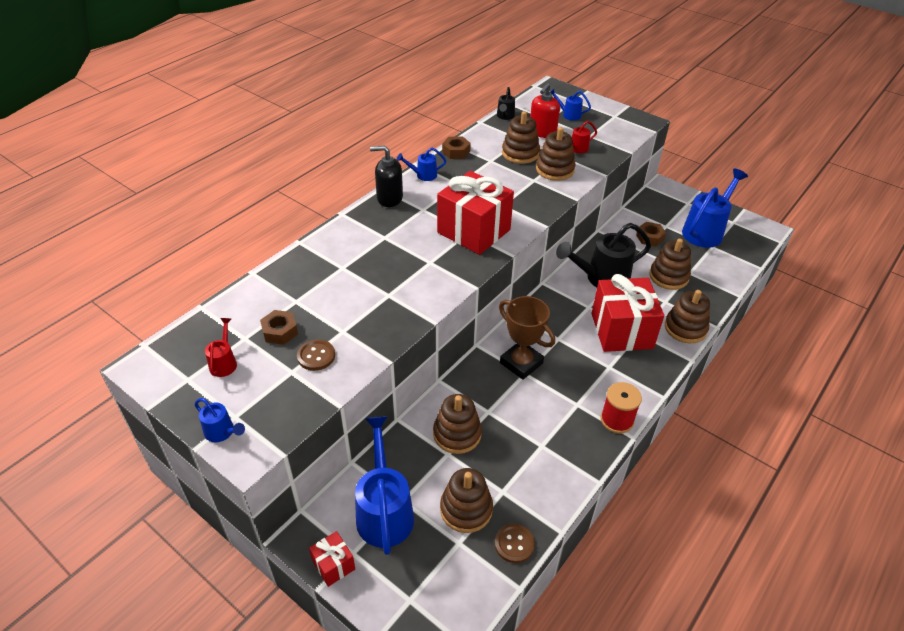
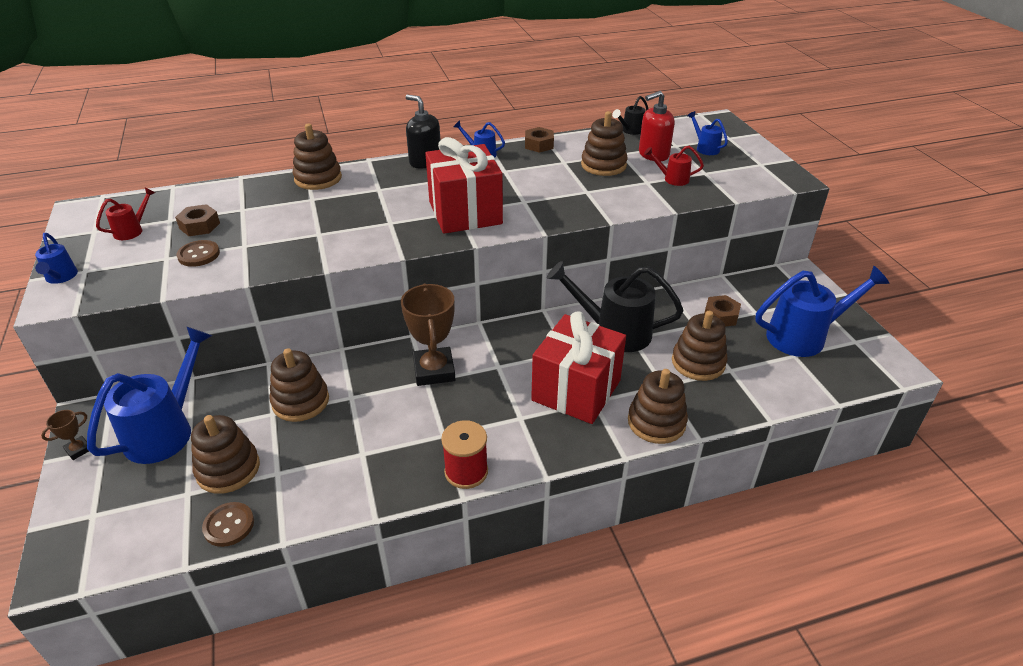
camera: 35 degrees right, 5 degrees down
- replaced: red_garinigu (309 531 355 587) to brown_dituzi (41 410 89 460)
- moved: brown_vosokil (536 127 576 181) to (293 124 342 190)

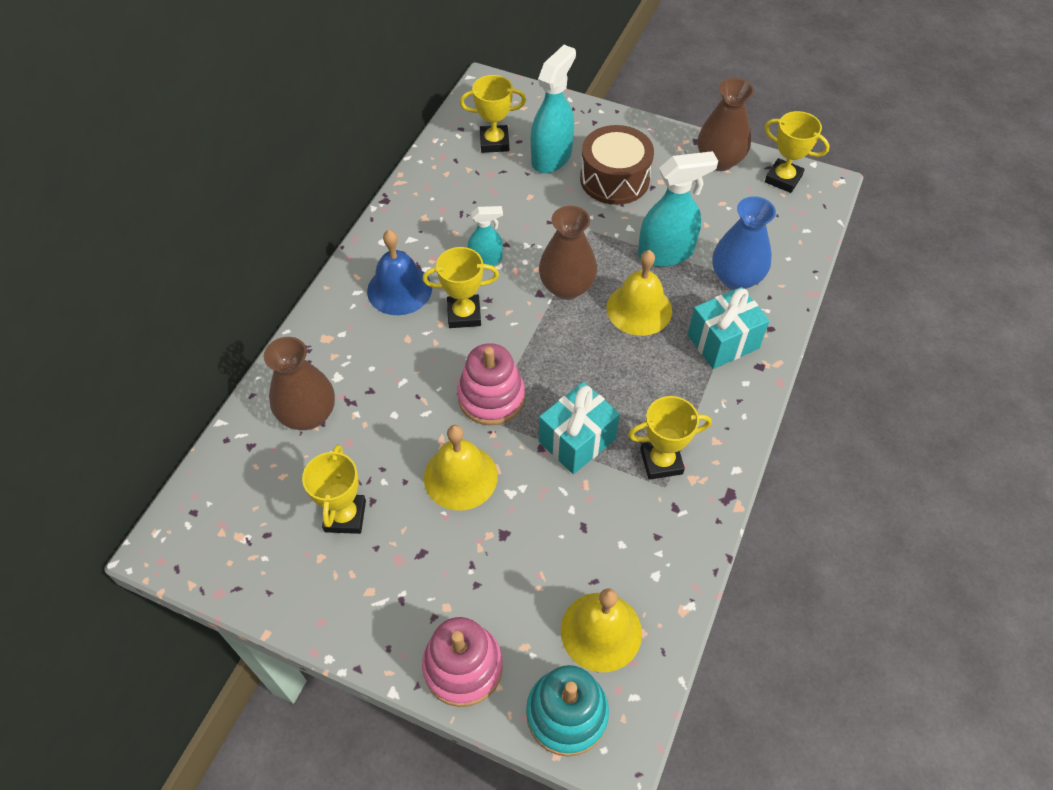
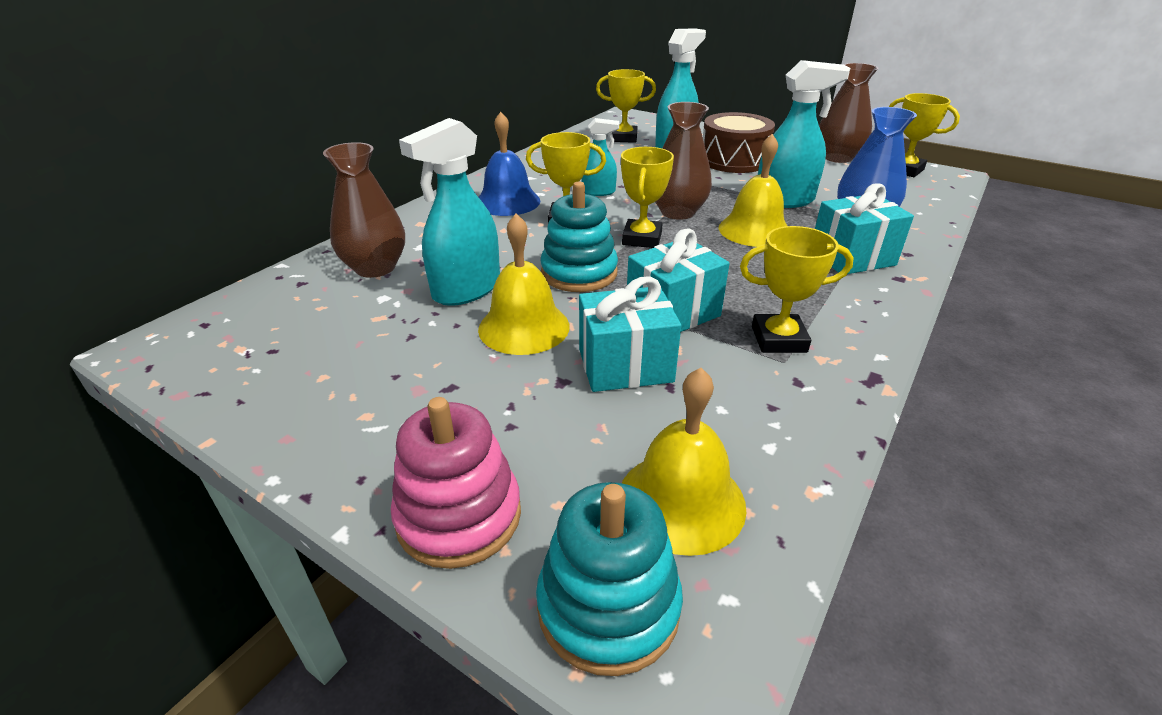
camera: 10 degrees right, 20 degrees down
- added: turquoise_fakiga (399 118 500 306)
- recoloured: pink_vosokil (457 343 525 425) to turquoise_vosokil (541 182 618 292)
- added: turquoise_garinigu (579 277 681 392)
- moved: yellow_dituzi (302 445 366 534) to (621 147 674 248)

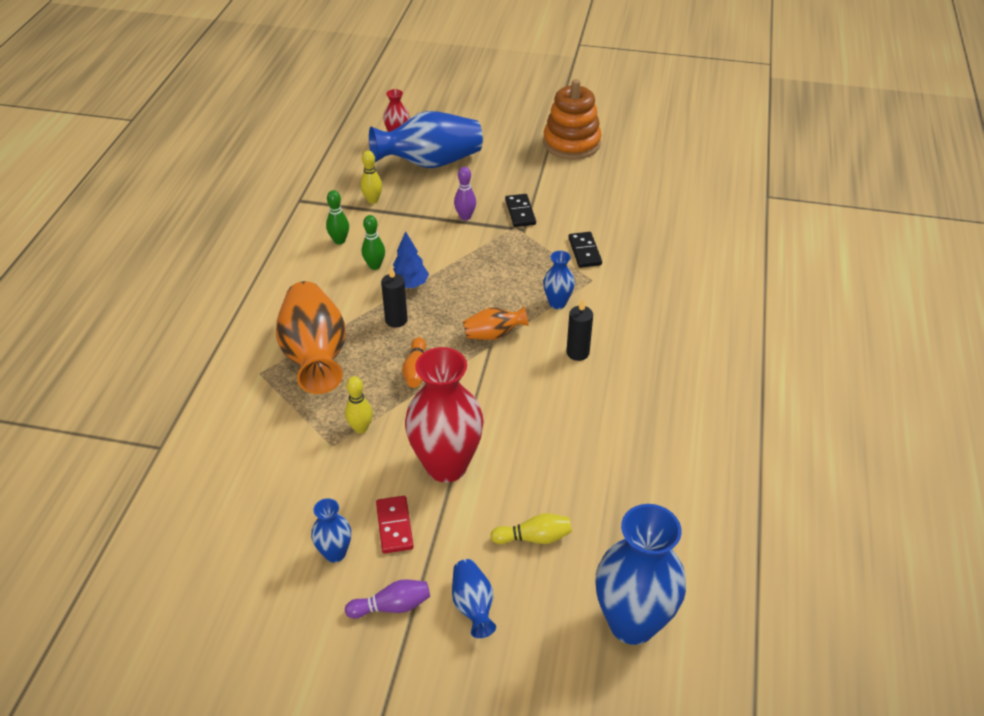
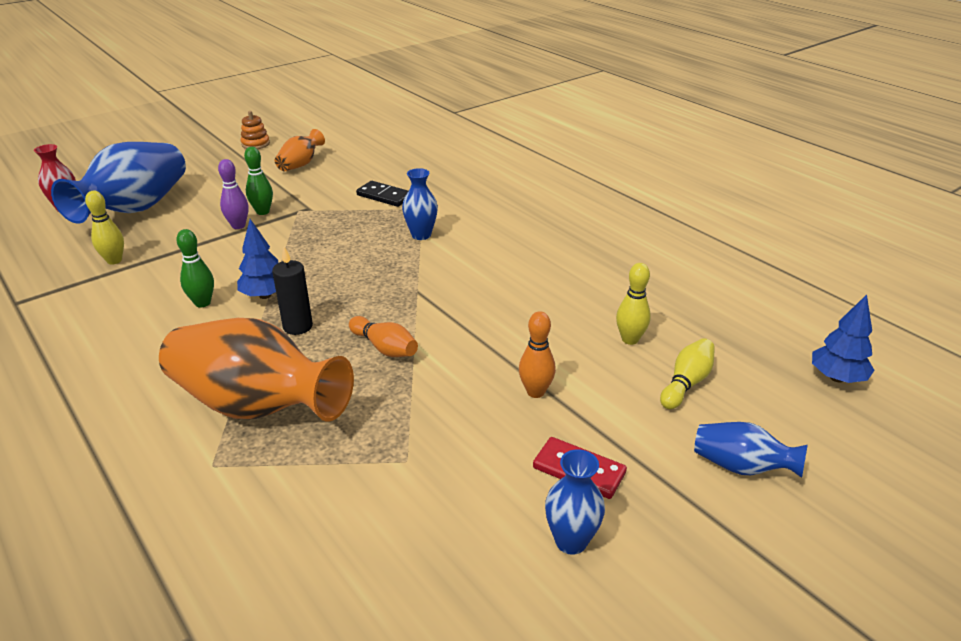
camera: 50 degrees left, 10 degrees down
- resized: orange_vosokil (543 79 601 159) = (240 111 270 149) x0.45
- moved: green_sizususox (326 190 349 245) to (244 147 273 215)
- moved: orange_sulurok (463 307 528 340) to (275 129 325 171)
- replaced: red_sulurok (405 347 484 483) to orange_sizususox (519 311 556 398)
- moved: yellow_sizususox (345 376 373 434) to (616 263 651 345)
- replaced: blue_sulurok (595 504 686 645) to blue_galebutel (812 294 874 383)
- removed: purple_sizususox (345 579 430 619)
- removed: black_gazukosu (505 194 536 227)
- removed: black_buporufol (566 299 593 361)

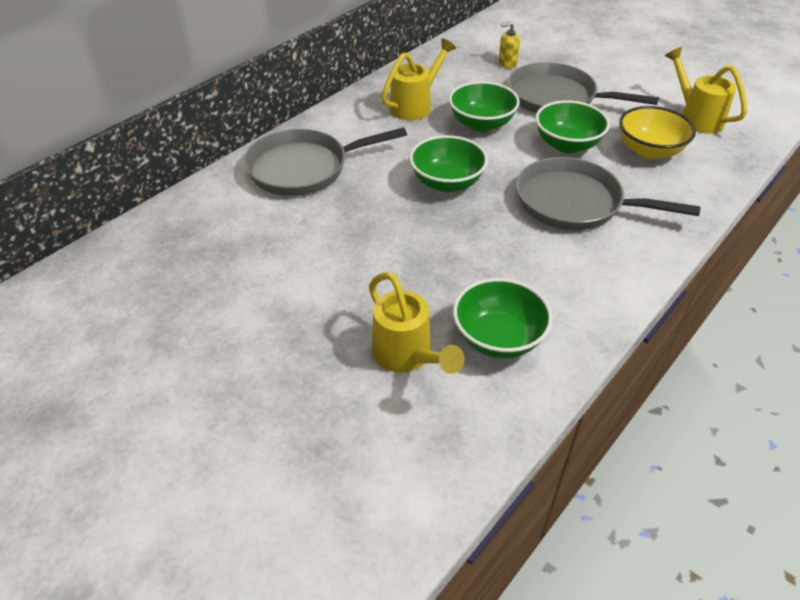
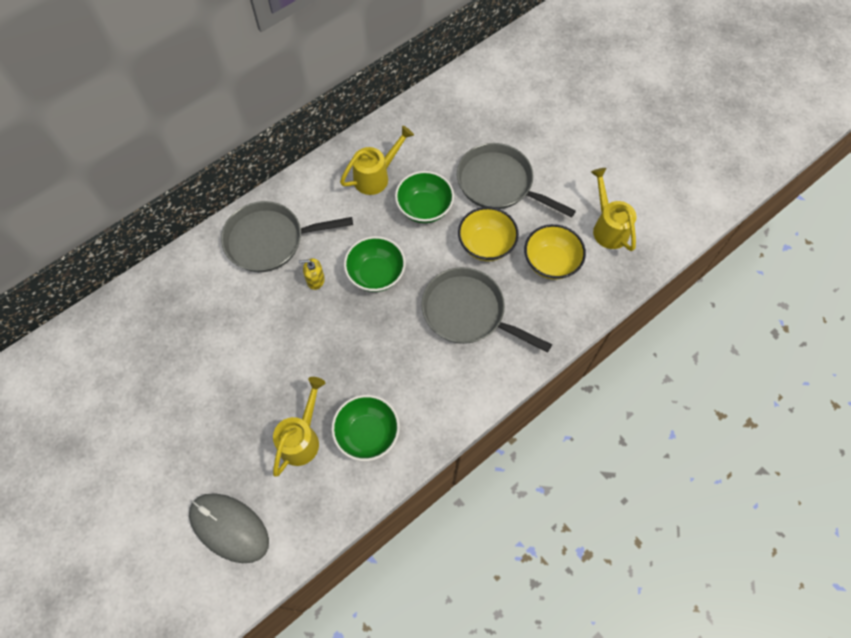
camera: 10 degrees right, 20 degrees up
- added: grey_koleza (189 493 269 563)
- turned: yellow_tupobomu (369 272 464 374) = (273 377 326 476) 135 degrees counterclockwise
- moved: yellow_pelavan (498 22 520 68) to (299 258 325 290)
- recoloured: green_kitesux (535 100 610 153) to yellow_kitesux (458 207 519 261)

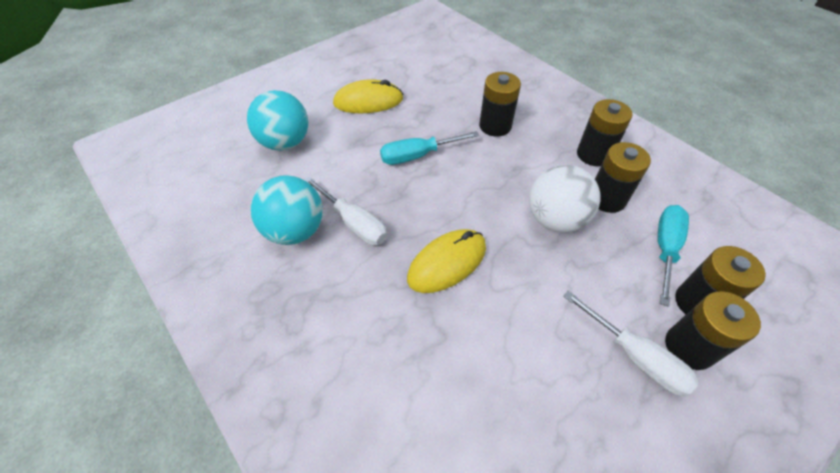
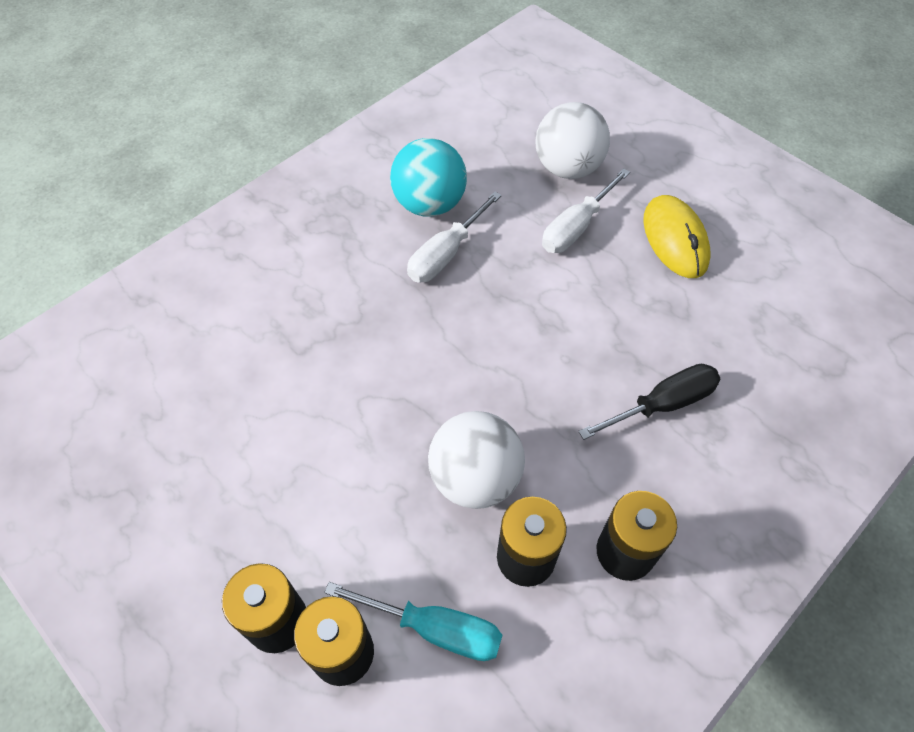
camera: 85 degrees right, 5 degrees up
- recoloured: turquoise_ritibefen (247 90 308 151) to white_ritibefen (535 102 610 179)
- moved: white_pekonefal (563 291 699 396) to (542 168 630 253)
- replaced: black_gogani (479 72 521 137) to black_pekonefal (578 364 720 440)
- removed: turquoise_pekonefal (380 131 479 165)
- removed: yellow_koleza (407 229 486 293)

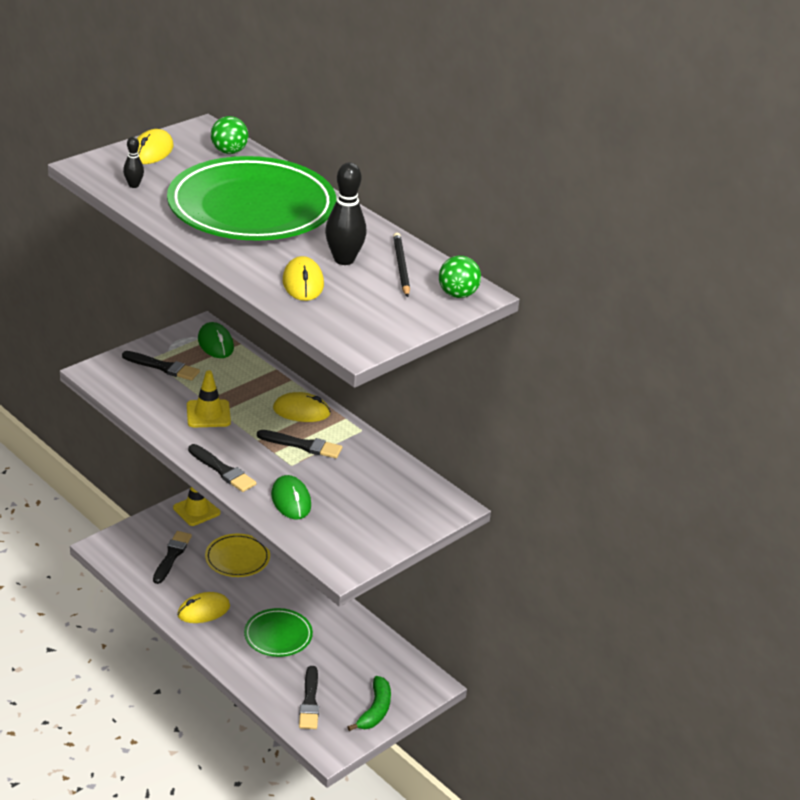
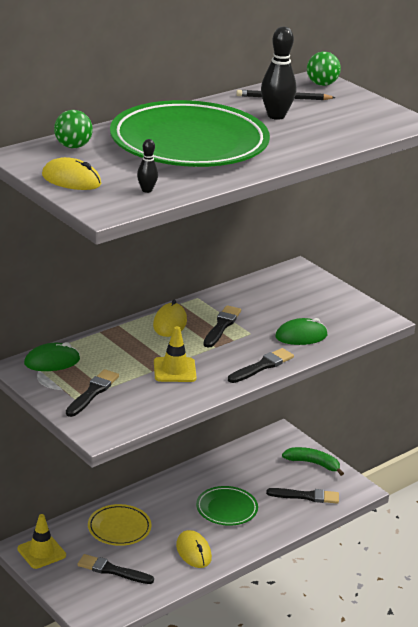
camera: 85 degrees left, 5 degrees down
- removed: yellow_koleza (283 256 324 301)

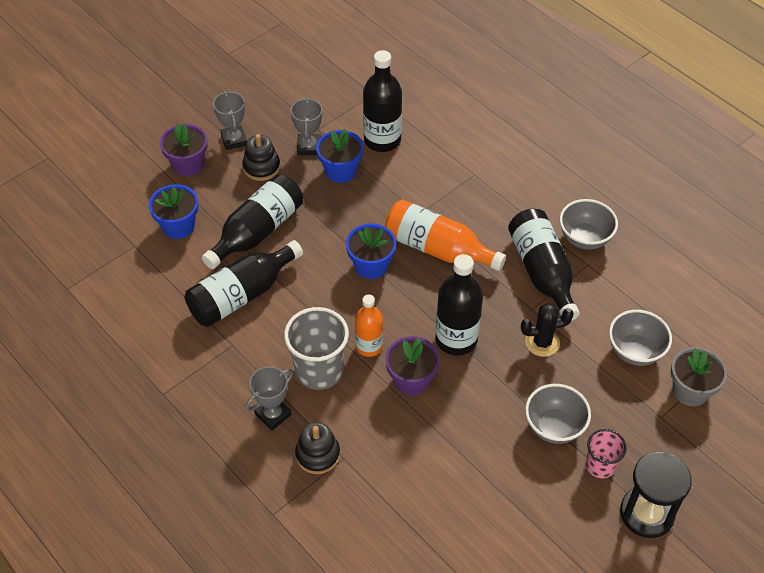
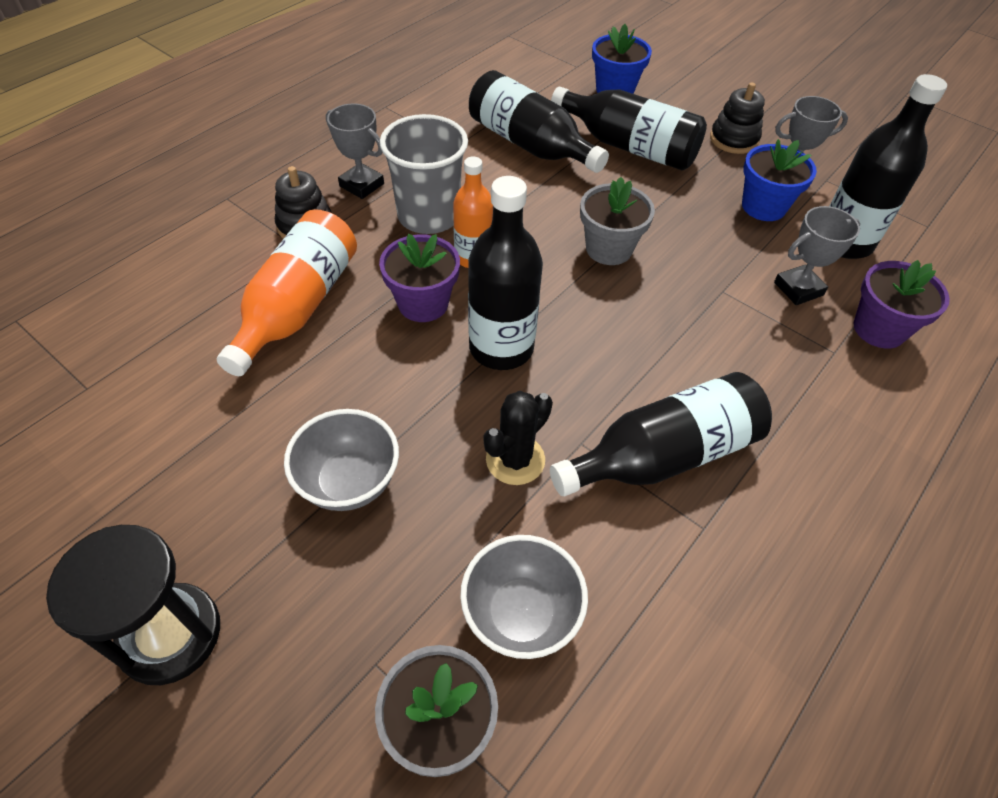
camera: 80 degrees right, 0 degrees up
- moved: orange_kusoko (385 199 506 271) to (217 209 357 376)
- turned: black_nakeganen (521 303 574 357) = (484 391 553 485) 60 degrees clockwise
- recoloured: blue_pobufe (346 223 396 279) to grey_pobufe (580 177 655 265)
- moved: grey_dituzi (213 91 247 150) to (774 206 860 305)
- moved: purple_pobufe (160 124 208 177) to (853 260 950 349)
- removed: grey_kitesux (560 199 618 250)
- removed: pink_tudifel (586 429 627 478)

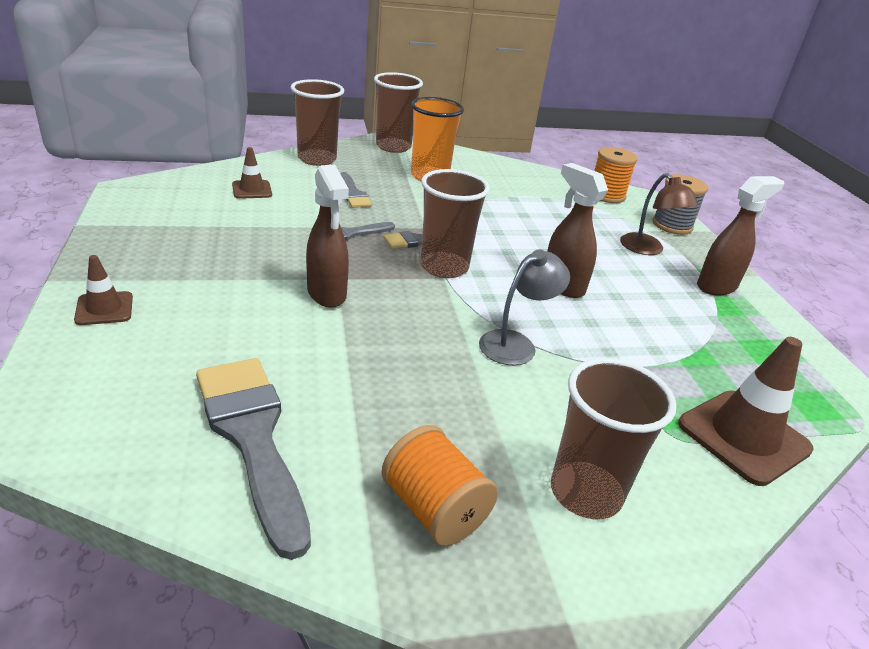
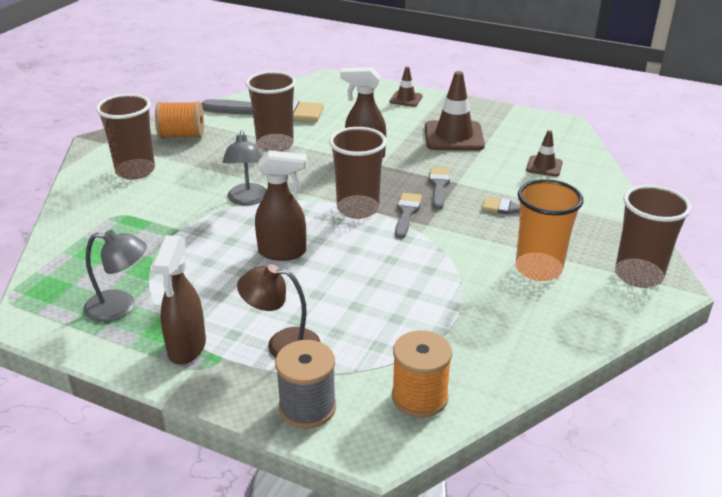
camera: 130 degrees right, 0 degrees up
- added: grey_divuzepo (83 230 147 322)
- moved: brown_tudifel (291 79 344 166) to (246 71 296 152)
- moved: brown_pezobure (678 337 814 486) to (425 71 485 151)

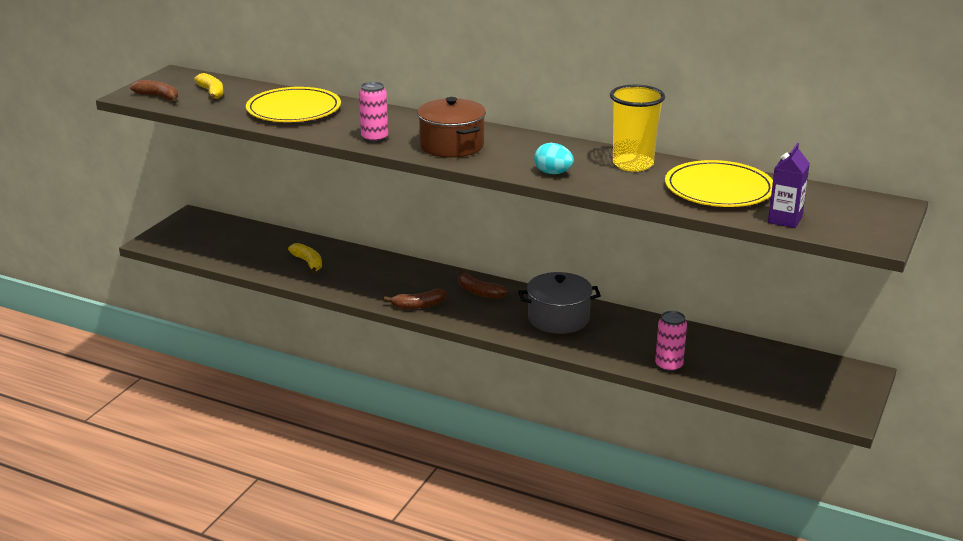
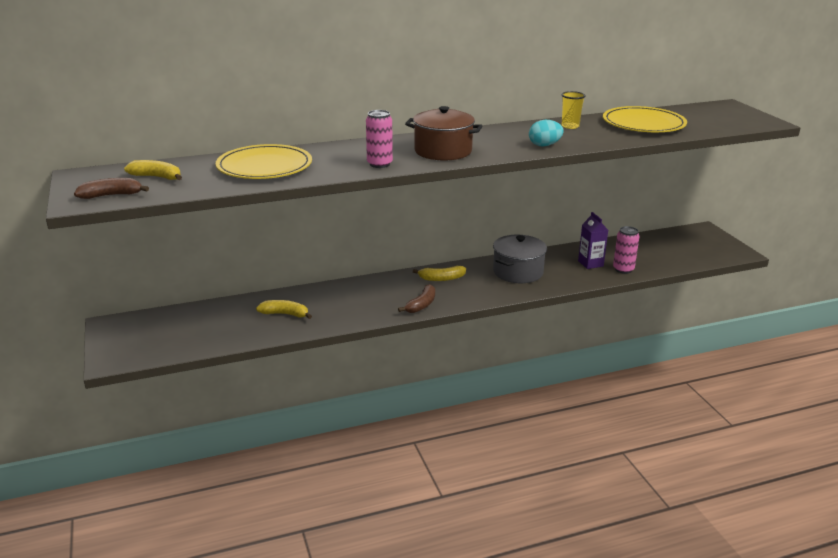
camera: 45 degrees left, 0 degrees up
- recoloured: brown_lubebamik (459 271 508 299) to yellow_lubebamik (413 266 466 281)
- resized: yellow_tudifel (610 85 665 172) = (562 91 586 129) x0.55
- moved: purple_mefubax (768 143 810 228) to (578 212 608 269)

